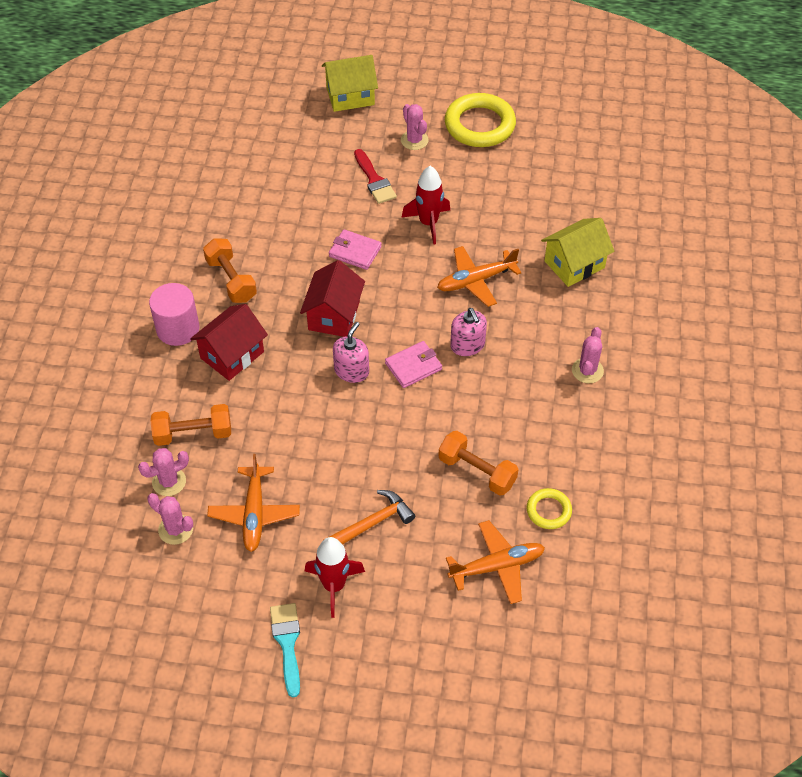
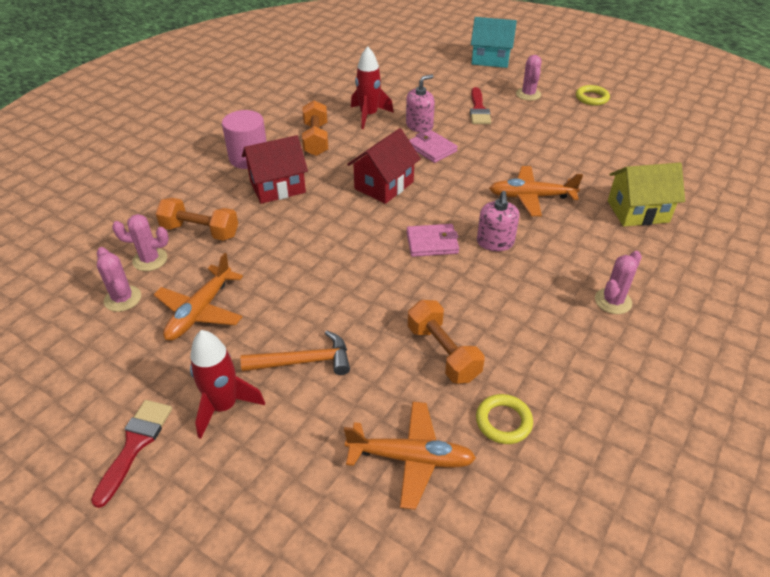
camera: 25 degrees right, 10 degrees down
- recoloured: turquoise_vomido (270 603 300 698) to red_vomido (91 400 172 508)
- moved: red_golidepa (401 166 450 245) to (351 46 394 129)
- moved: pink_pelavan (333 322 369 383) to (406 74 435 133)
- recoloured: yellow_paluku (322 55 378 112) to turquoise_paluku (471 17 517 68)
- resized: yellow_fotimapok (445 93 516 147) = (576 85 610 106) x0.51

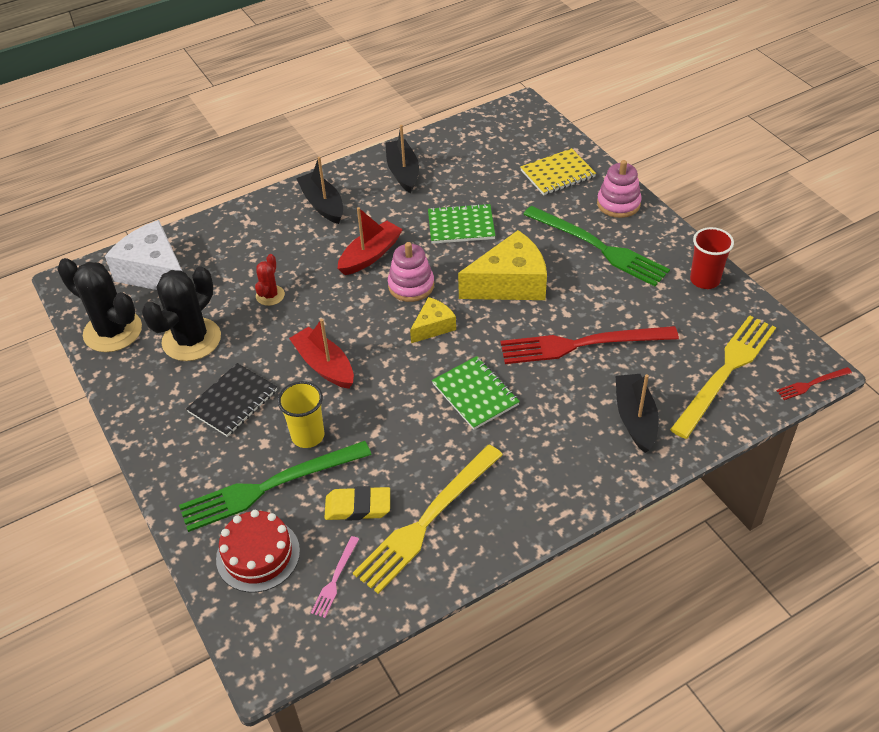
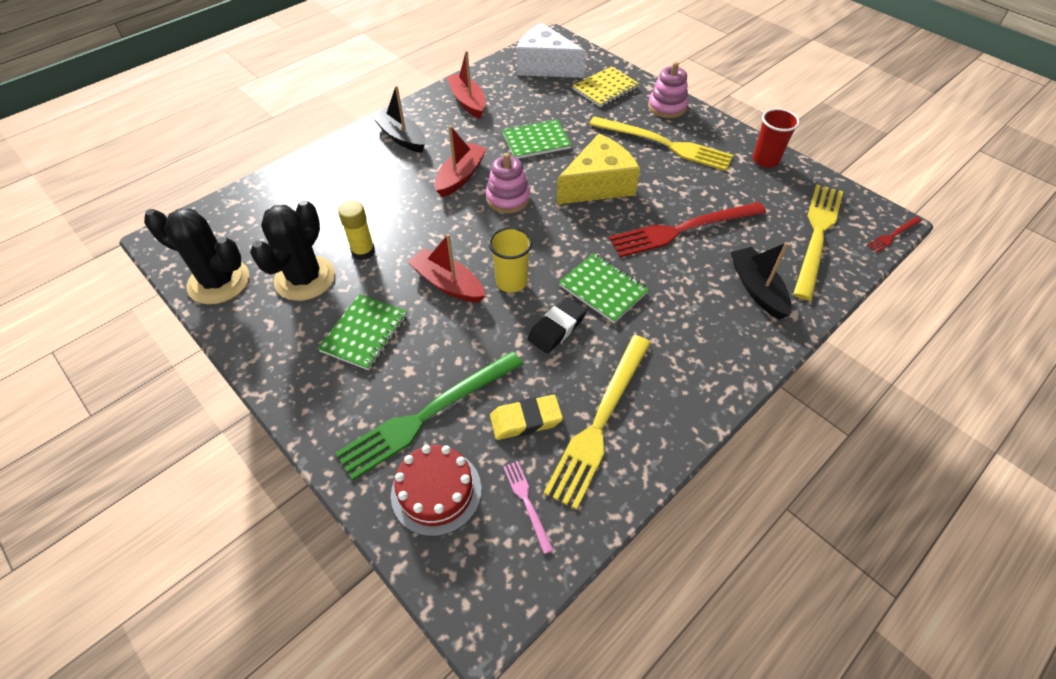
camera: 15 degrees left, 5 degrees up
- recoloured: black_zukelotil (186 363 277 437) to green_zukelotil (317 294 407 370)
- added: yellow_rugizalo (338 201 375 260)
- recoloured: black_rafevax (386 125 419 193) to red_rafevax (447 51 486 119)
- moved: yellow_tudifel (278 381 324 448) to (489 227 532 293)
- turned: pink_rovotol (311 536 359 618) = (503 461 553 554) 150 degrees clockwise
- moved: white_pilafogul (105 220 182 290) to (516 23 586 78)
- added: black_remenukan (527 297 587 354)
- recoloured: green_rovotol (523 206 670 286) to yellow_rovotol (589 116 733 171)
- removed: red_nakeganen (255 254 285 306)
- removed: yellow_pilafogul (410 297 456 343)

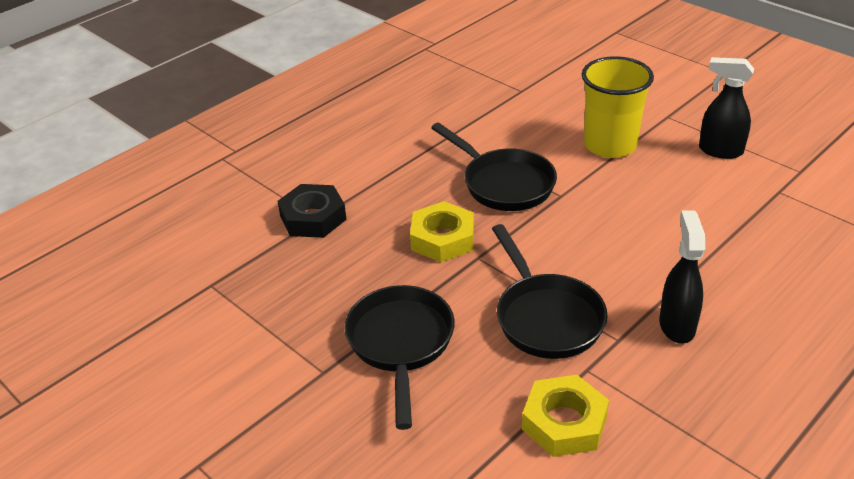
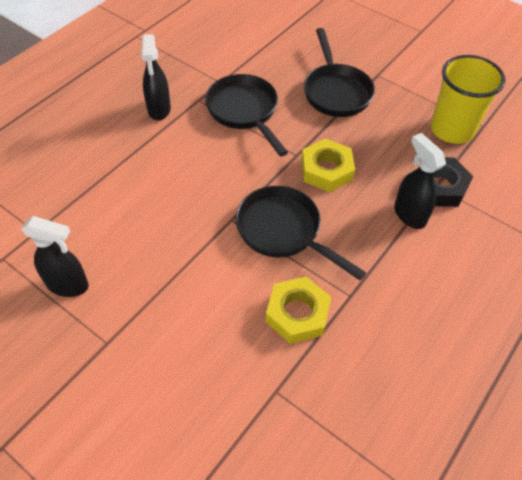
camera: 170 degrees right, 15 degrees up
- moved: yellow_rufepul (522 375 609 457) to (266 277 331 344)
- added: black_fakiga (394 133 446 229)
- moved: yellow_tudifel (582 56 654 158) to (431 55 506 144)

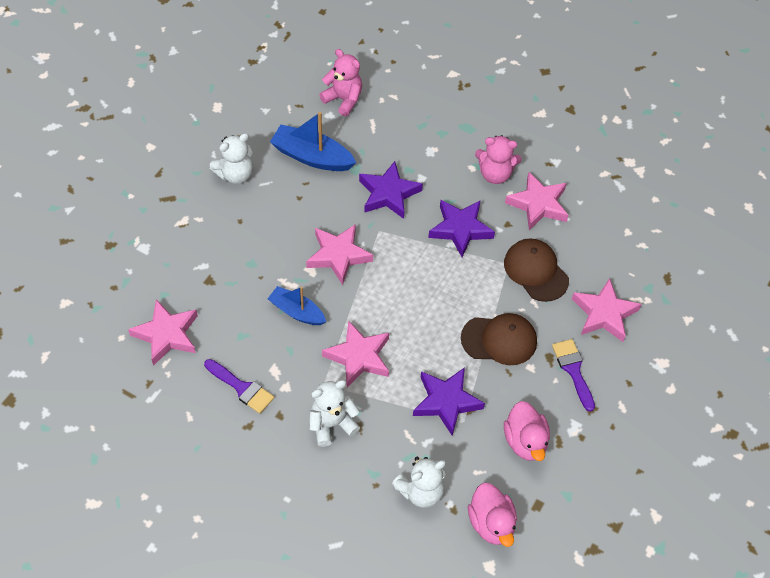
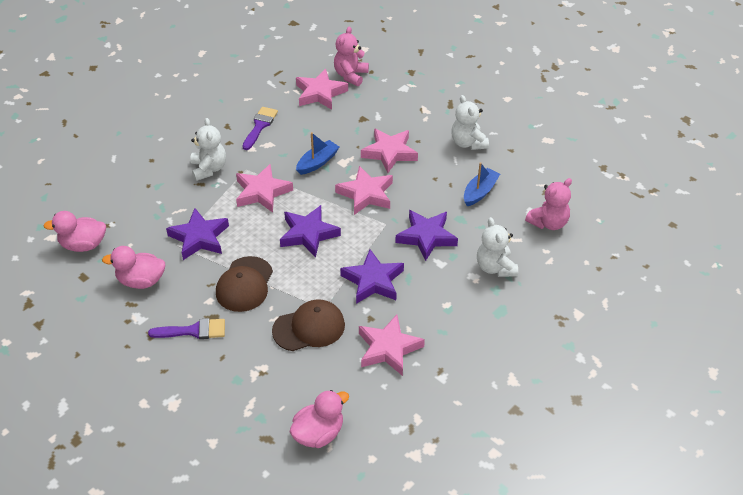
camera: 105 degrees right, 10 degrees down
- turned: purple_vomido (204 359 274 414) = (242 107 278 150) 150 degrees clockwise
- added: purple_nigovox (280 205 341 258)
- added: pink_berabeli (290 390 349 448)
- moved: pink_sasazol (475 135 522 184) to (334 26 369 86)
- moved: pink_nigovox (572 278 642 342) to (361 128 418 173)
- resized: blue_rafevax (270 112 356 171) = (464 162 500 206) x0.66
- moved: white_sasazol (392 457 446 508) to (477 217 518 277)

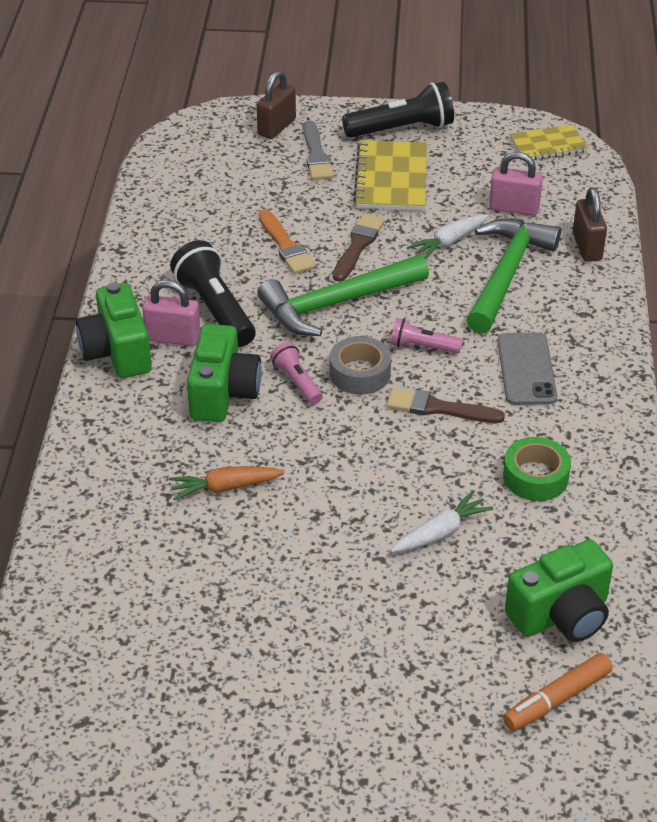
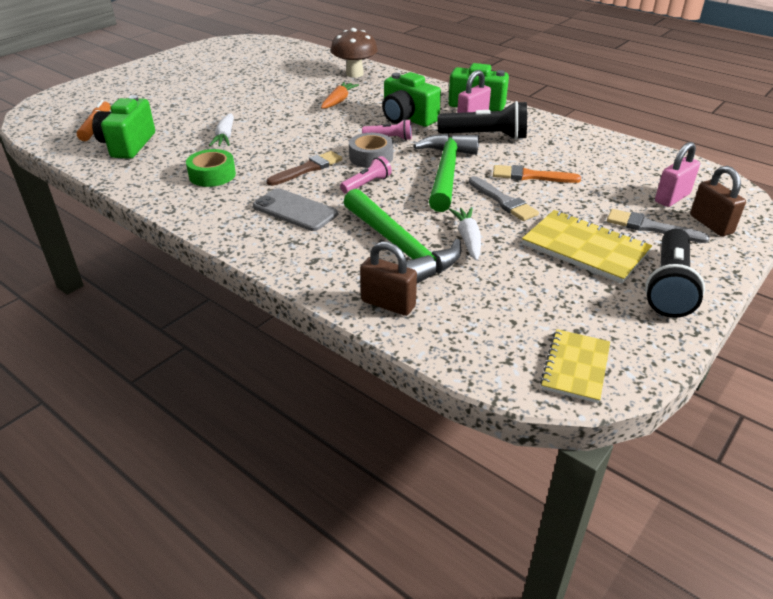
camera: 125 degrees right, 5 degrees down
- added: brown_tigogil (331 28 378 78)
- recoloured: brown_vomido (333 214 385 282) to grey_vomido (469 176 539 221)
- moved: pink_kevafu (489 152 543 216) to (655 142 700 207)

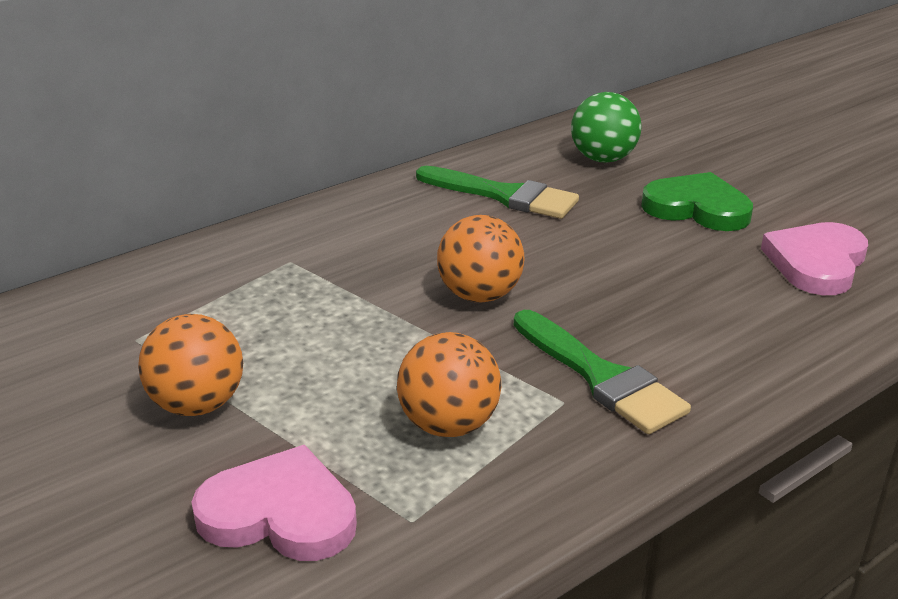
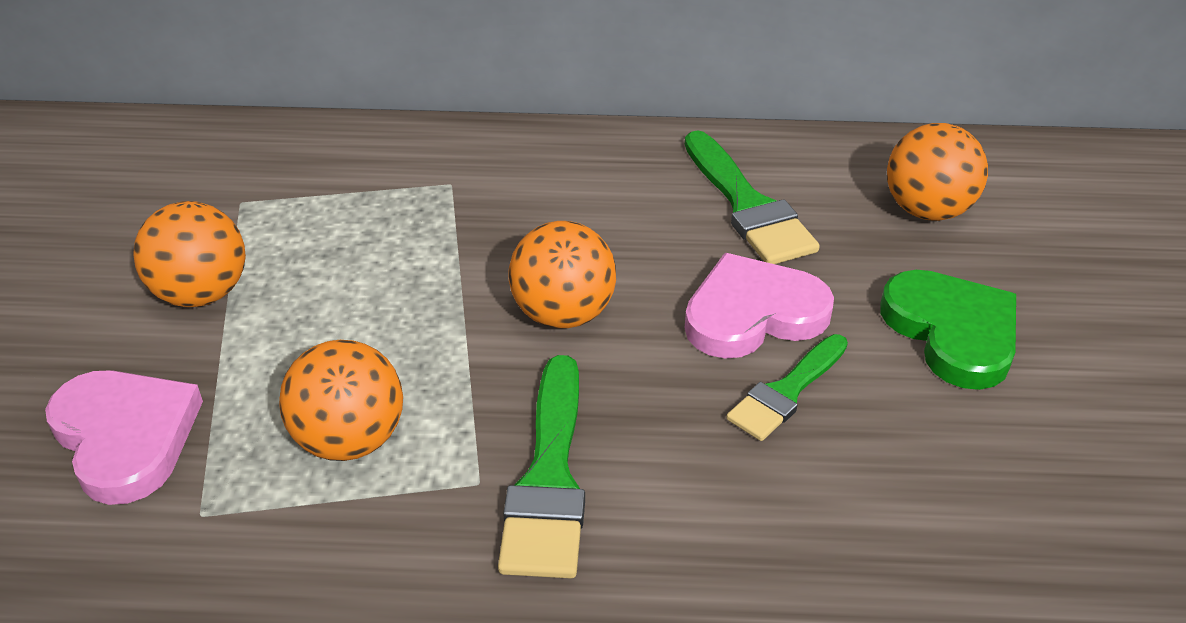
camera: 40 degrees right, 10 degrees up
- moved: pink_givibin (761 222 868 295) to (685 253 834 359)
- added: green_vomido (726 334 848 441)
- recoloured: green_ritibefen (571 92 642 163) to orange_ritibefen (887 123 988 221)

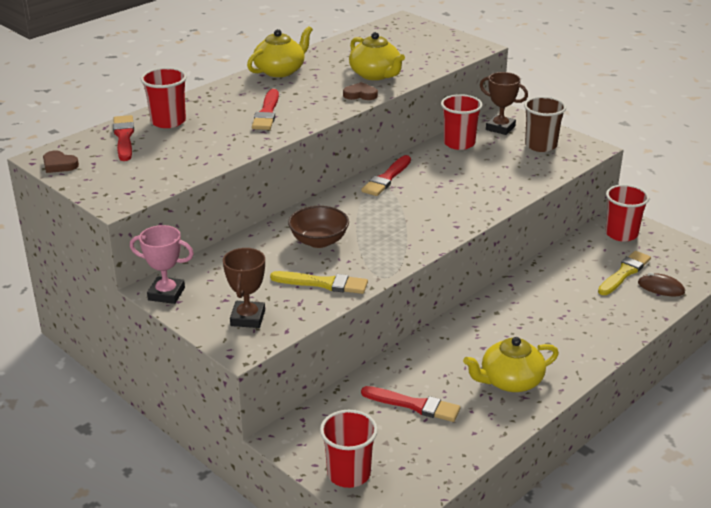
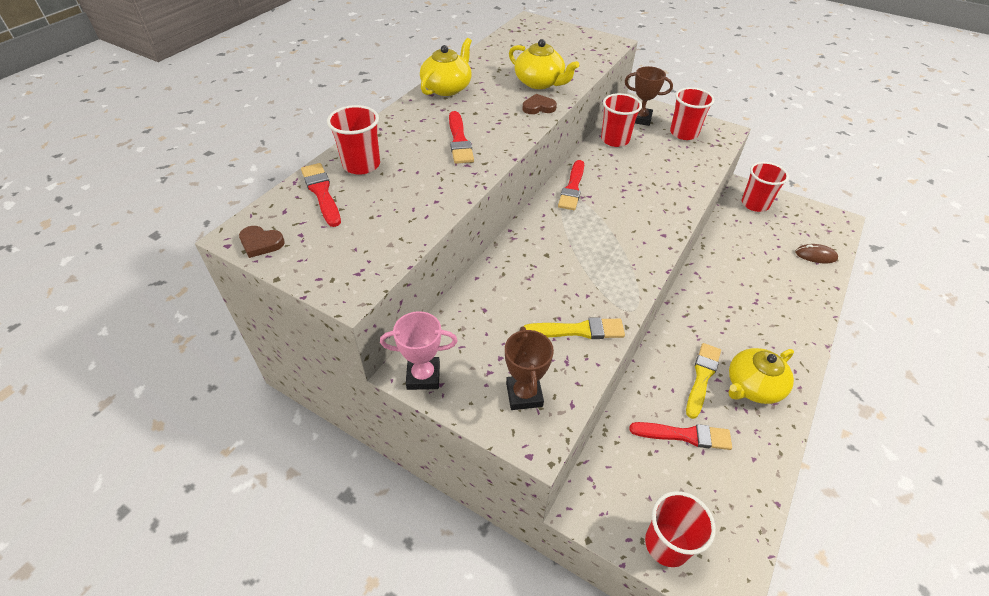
camera: 15 degrees left, 15 degrees up
- recoloured: brown_tudifel (524 96 566 152) to red_tudifel (670 87 715 140)
- moved: yellow_vomido (598 251 651 295) to (686 343 721 419)
- removed: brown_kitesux (288 206 349 248)

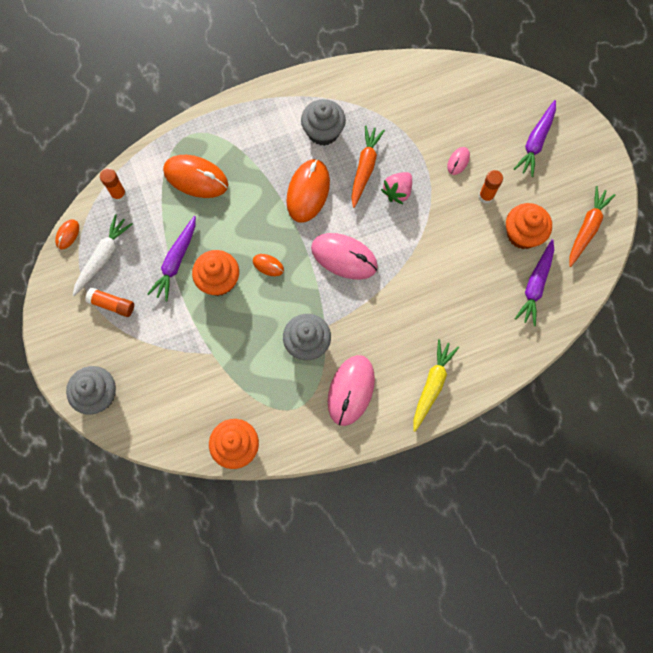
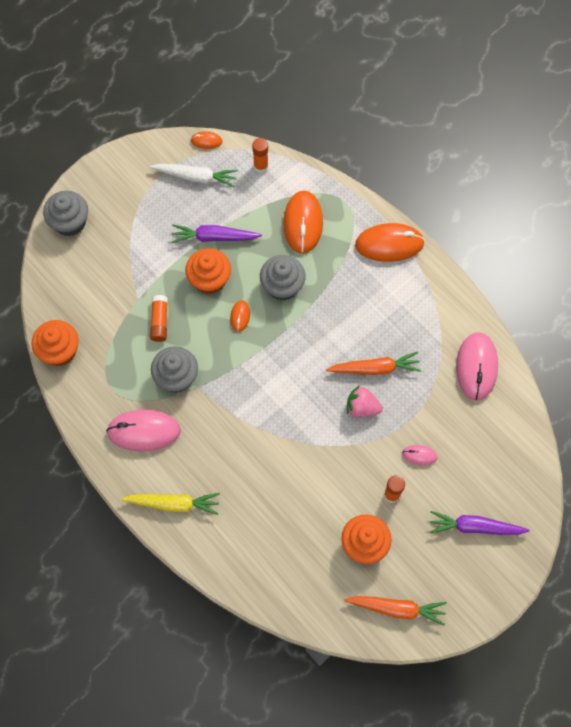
camera: 70 degrees right, 5 degrees down
- moved: orange_rugizalo (85 288 134 317) to (150 295 168 342)
- moved: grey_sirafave (301 99 346 146) to (260 255 306 301)
- moved: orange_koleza (286 159 330 223) to (355 223 425 262)
- moved: pink_koleza (311 233 378 280) to (456 332 498 401)
- removed: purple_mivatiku (515 239 554 326)

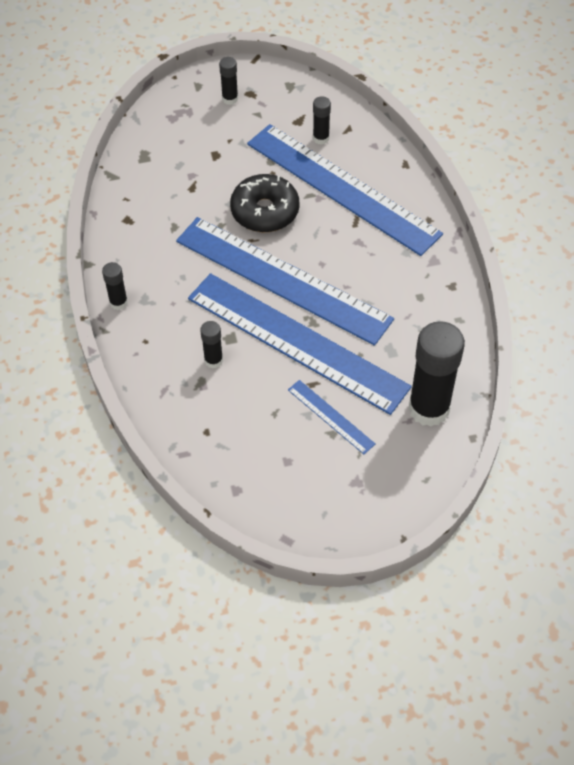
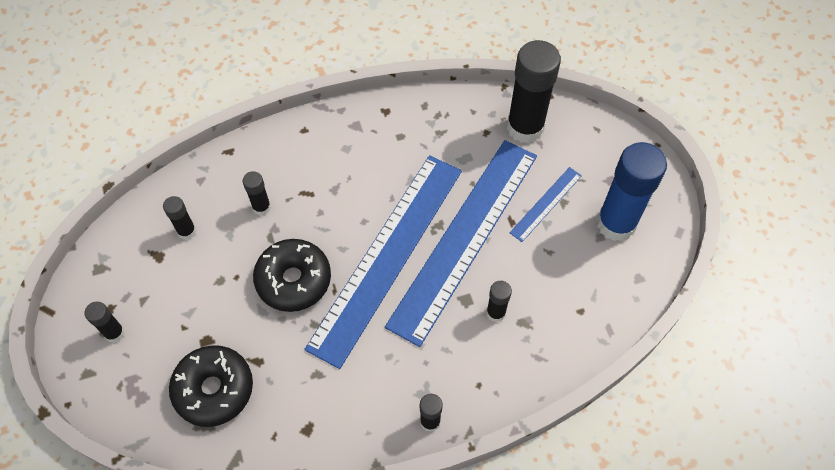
camera: 95 degrees left, 5 degrees up
- added: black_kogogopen (169 345 253 427)
- replaced: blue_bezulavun (247 124 443 256) to black_rugizalo (242 171 271 216)
- added: blue_rugizalo (597 142 667 241)

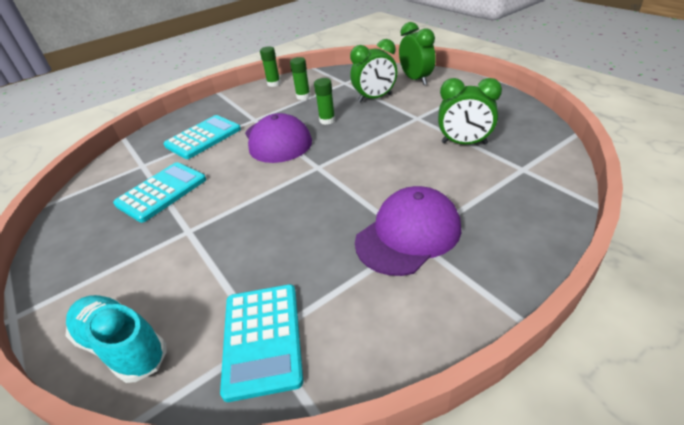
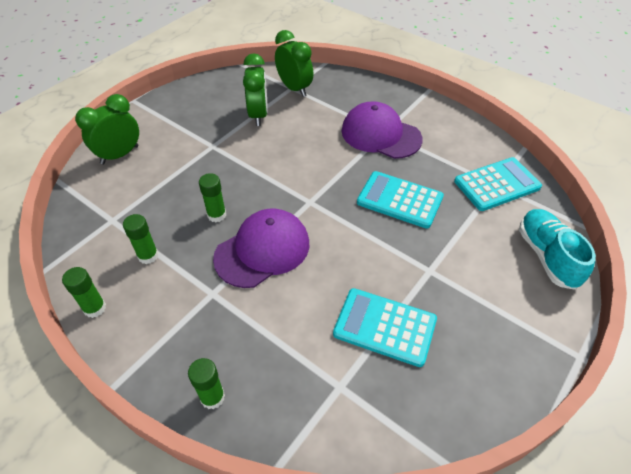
camera: 110 degrees left, 10 degrees up
- added: green_rugizalo (188 358 225 409)
- moved: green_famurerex (350 39 397 103) to (275 30 313 97)
- moved: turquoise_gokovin (163 115 241 159) to (357 171 444 229)
- turned: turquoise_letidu (65 295 167 383) = (519 209 596 290) 150 degrees clockwise

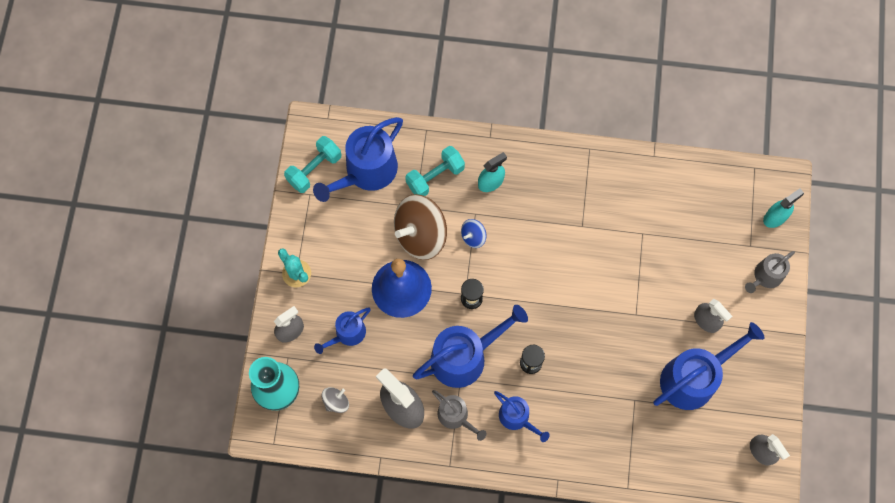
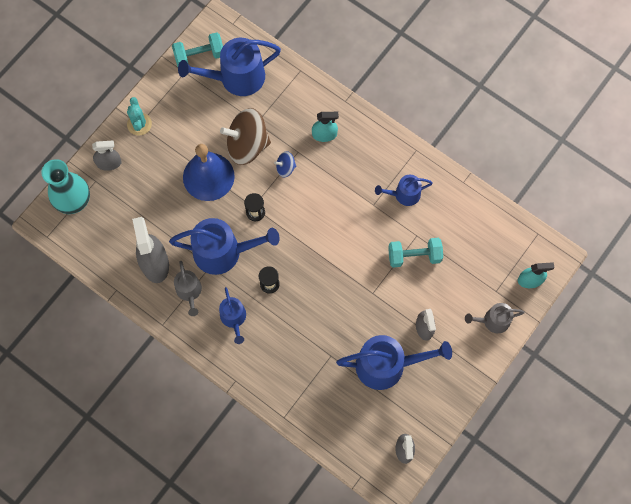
camera: 30 degrees right, 0 degrees up
- moved: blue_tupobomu (314 308 371 354) to (375 175 433 206)
- moved: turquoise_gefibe (405 146 465 196) to (388 238 443 268)
- removed: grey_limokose (321 387 349 413)

